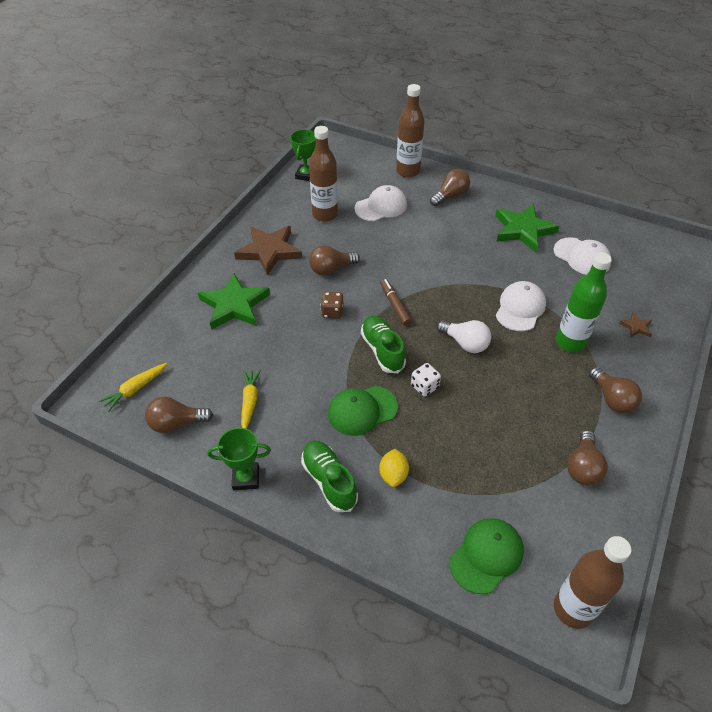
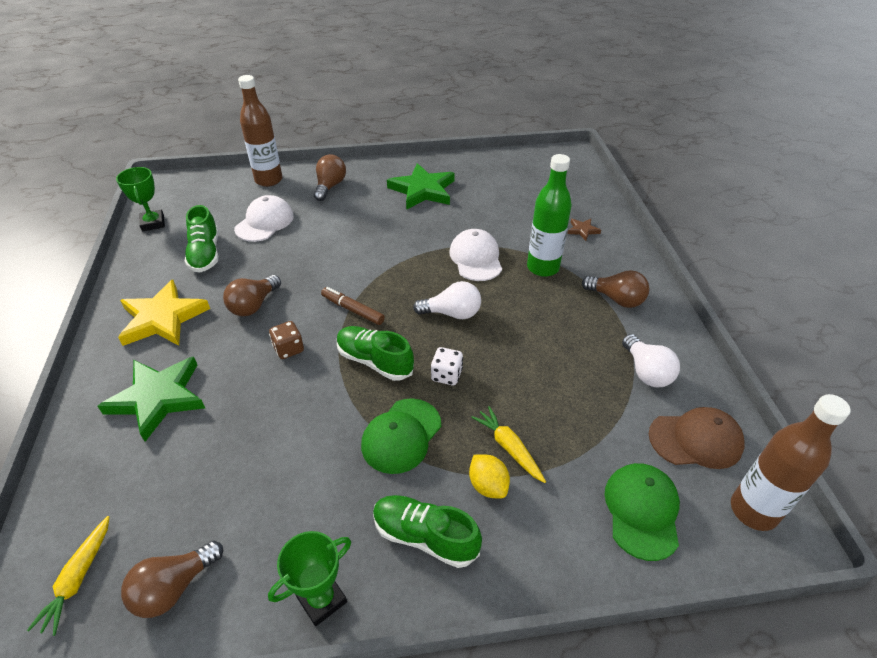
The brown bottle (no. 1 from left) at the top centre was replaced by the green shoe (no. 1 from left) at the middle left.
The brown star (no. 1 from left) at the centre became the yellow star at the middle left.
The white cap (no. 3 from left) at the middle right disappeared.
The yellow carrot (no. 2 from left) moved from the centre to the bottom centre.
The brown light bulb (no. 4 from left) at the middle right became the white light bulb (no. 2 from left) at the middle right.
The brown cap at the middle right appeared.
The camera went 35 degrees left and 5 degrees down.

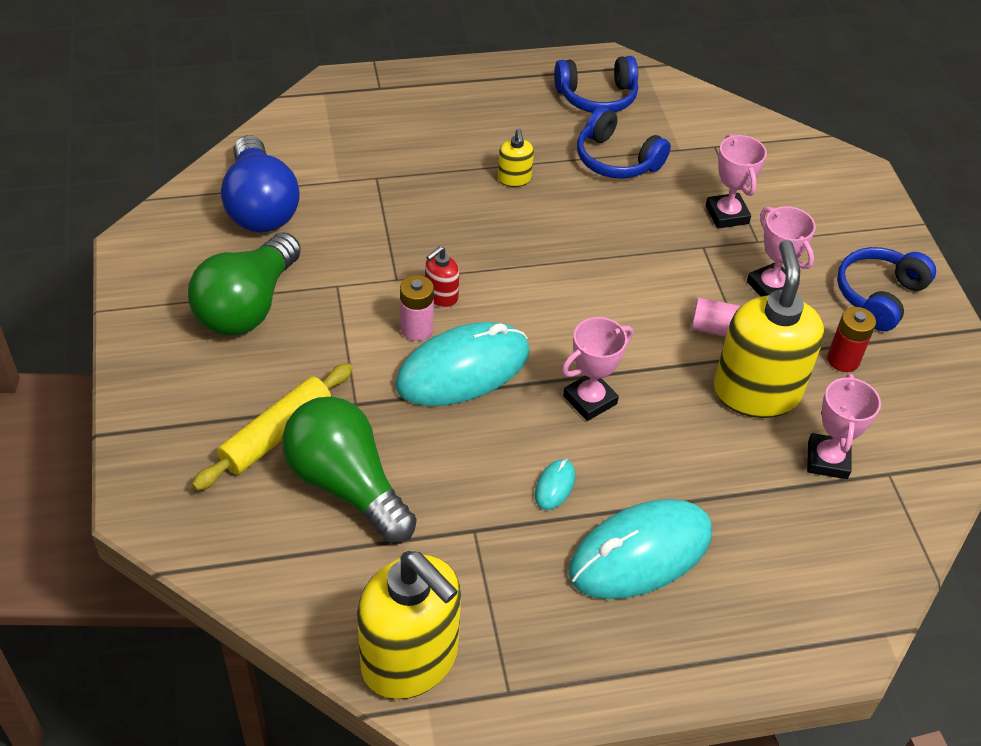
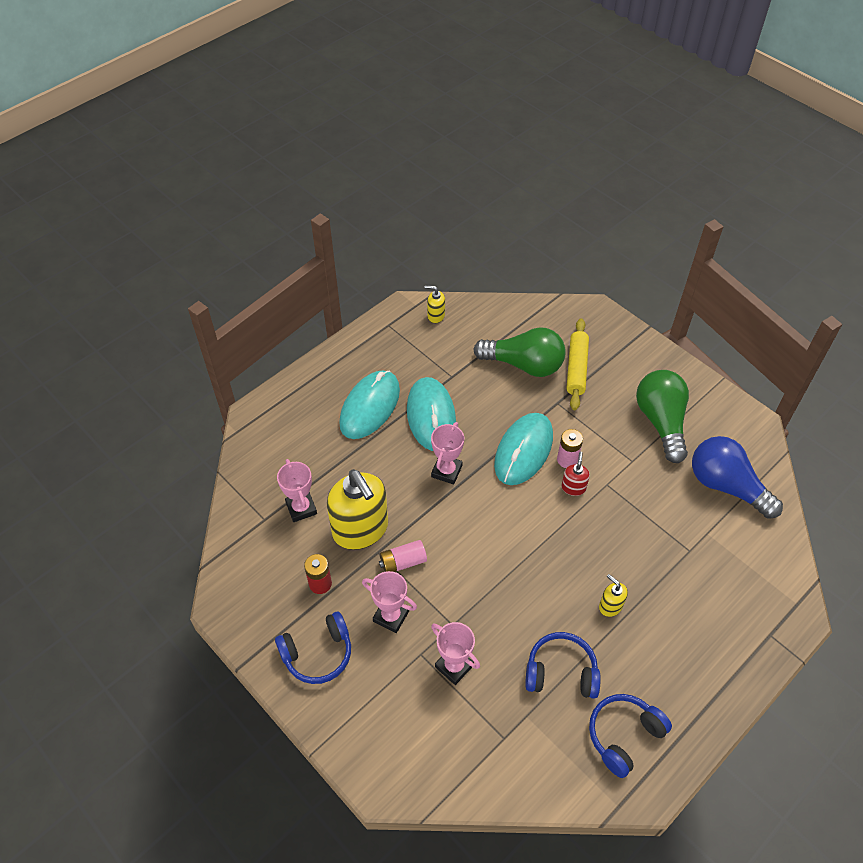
The blue headphones (no. 3 from left in the first image) at the middle right turned 60 degrees clockwise.
The turquoise mouse (no. 2 from left) at the centre changed to 2.44 times the size.
The yellow soap dispenser (no. 1 from left in the first image) at the bottom centre changed to 0.44 times the size.
The camera went 150 degrees right and 5 degrees up.

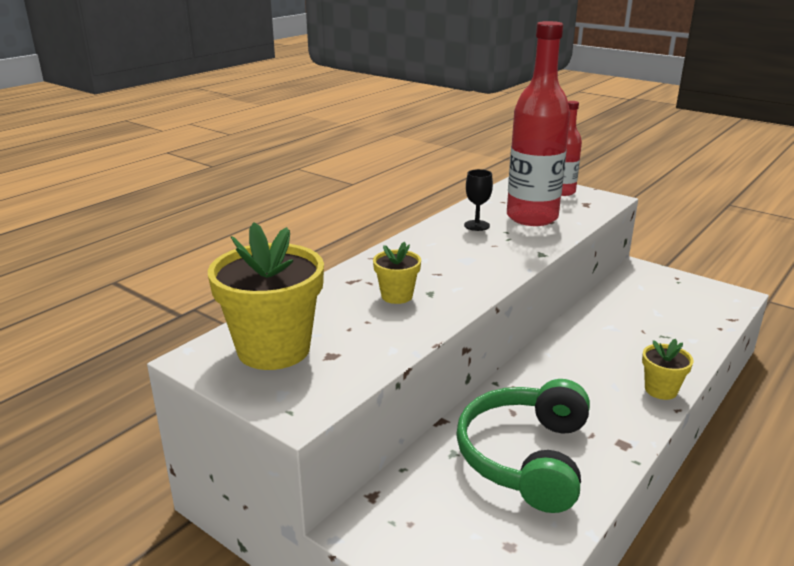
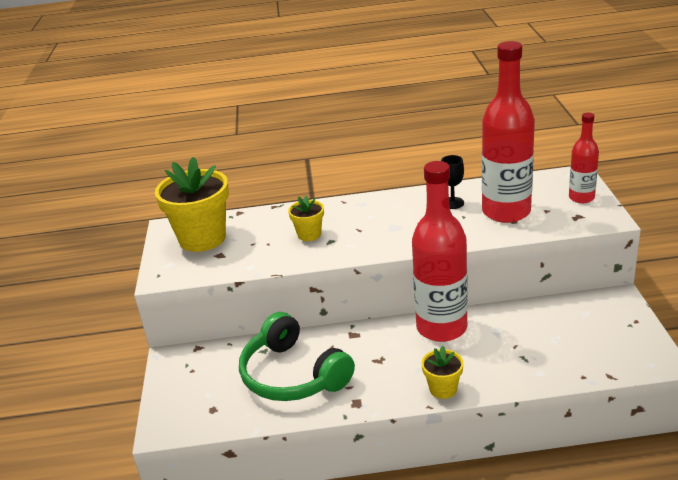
The green headphones at the bottom centre turned 105 degrees counterclockwise.
The red bottle (no. 1 from left) at the centre appeared.
The camera went 50 degrees right and 5 degrees up.

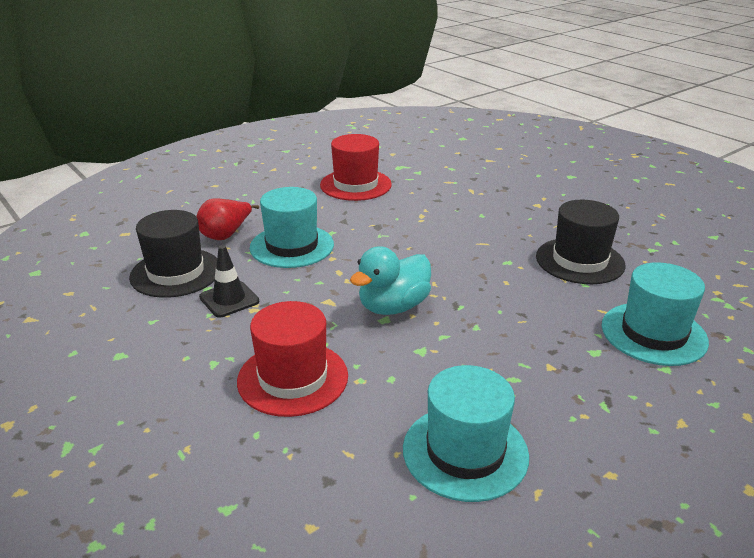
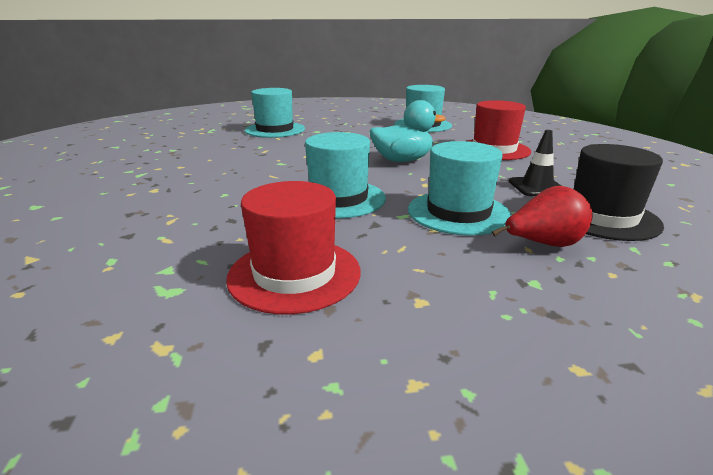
The black hat (no. 2 from left) at the middle right disappeared.
The turquoise hat (no. 2 from left) at the centre appeared.
The camera went 150 degrees left and 5 degrees down.

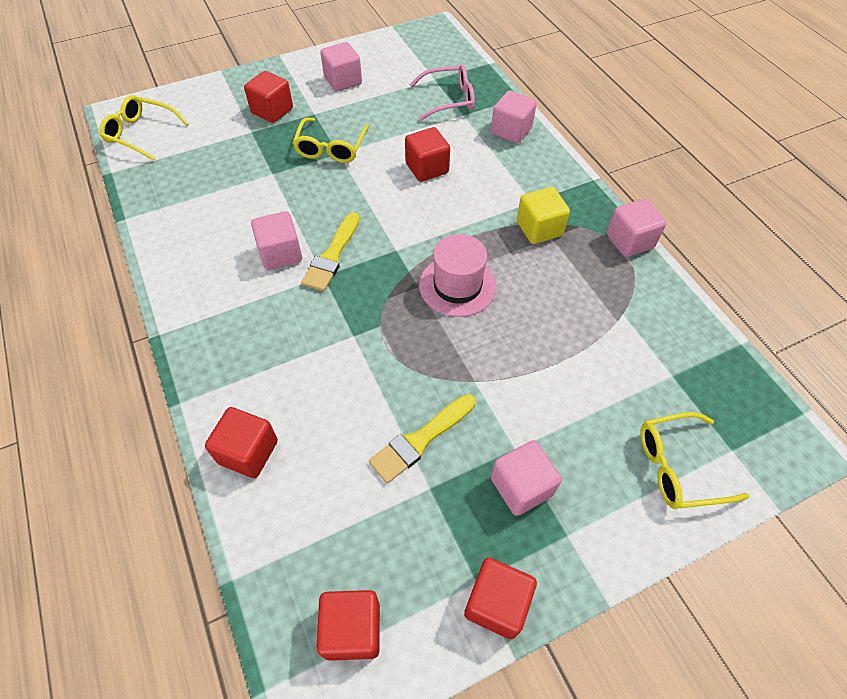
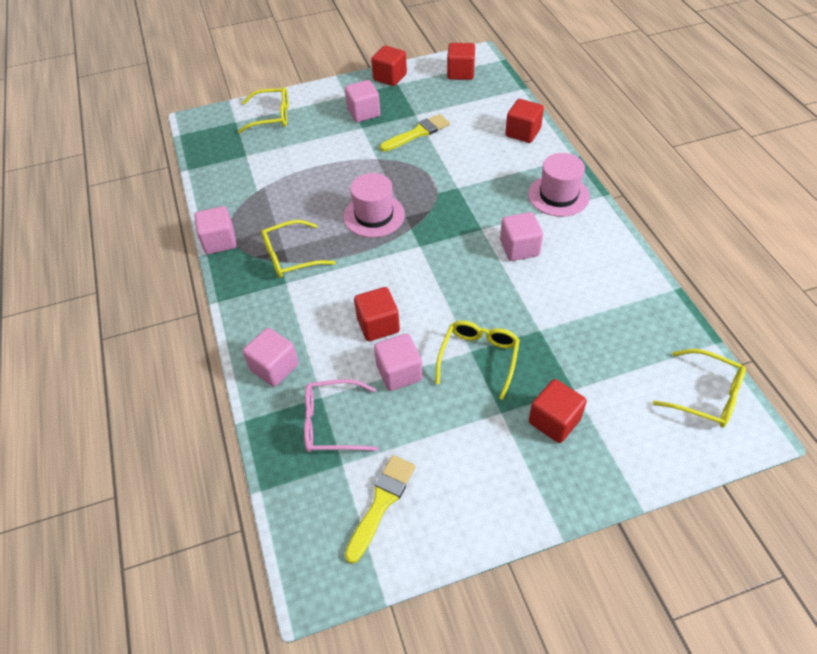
The pink cube (no. 2 from left in the first image) moved from the top centre to the centre.
The yellow cube at the top centre was replaced by the yellow glasses (no. 2 from left) at the centre.
The yellow brush (no. 1 from left) moved from the centre to the bottom centre.
The pink hat (no. 2 from left) at the top right appeared.
The camera went 170 degrees left and 5 degrees down.

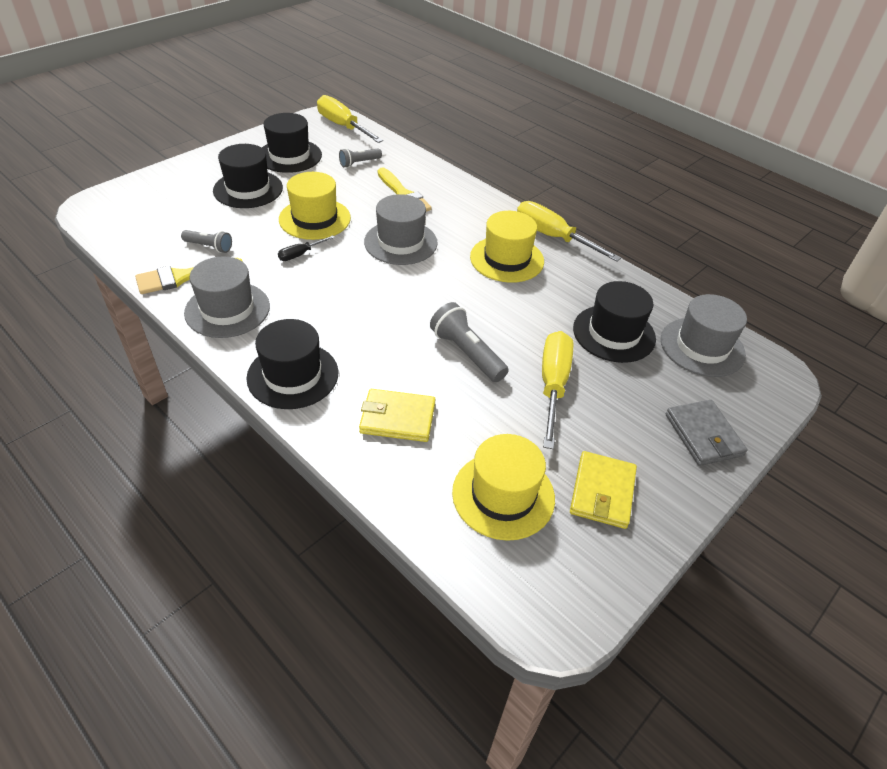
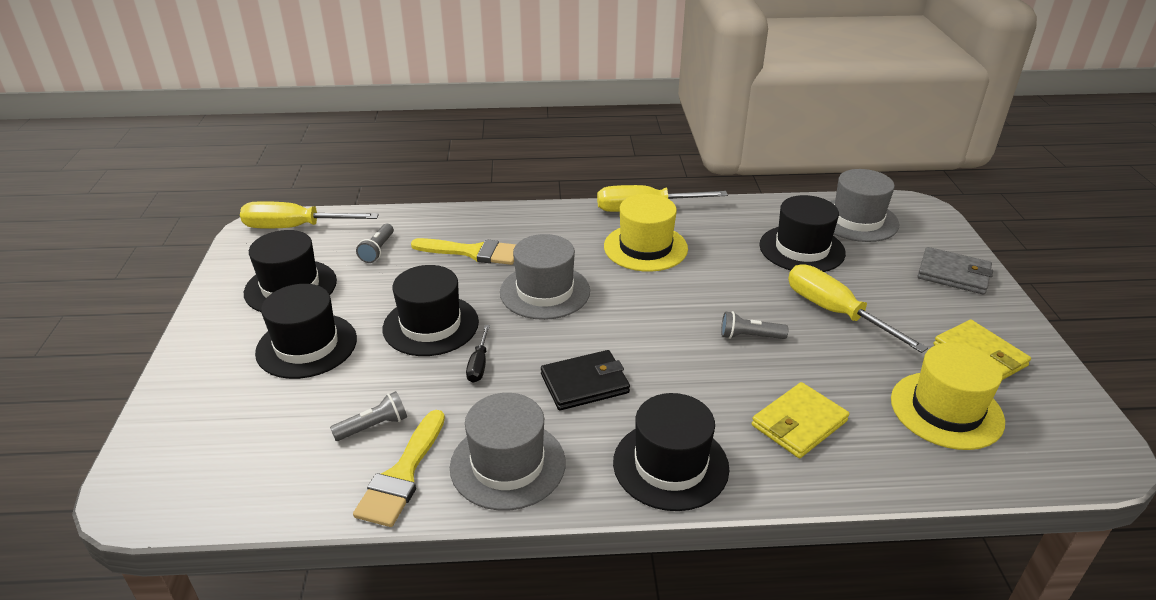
The yellow hat (no. 1 from left) at the top centre became the black hat (no. 3 from left) at the centre.
The grey flashlight (no. 3 from left) at the centre changed to 0.62 times the size.
The black wallet at the centre appeared.
The camera went 45 degrees left and 10 degrees down.

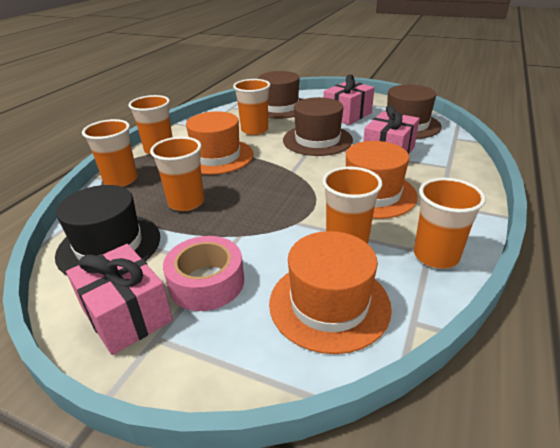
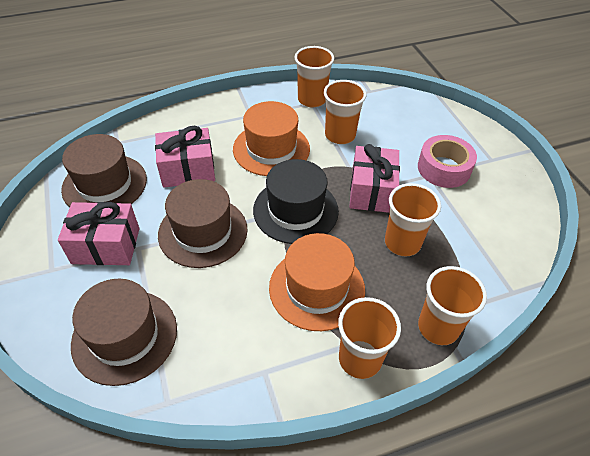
The orange cup (no. 4 from left) at the top centre disappeared.
The black hat moved from the middle left to the centre.
The orange hat (no. 2 from left) at the centre disappeared.
The pink gift (no. 1 from left in the first image) moved from the bottom left to the centre.
The camera went 135 degrees left and 15 degrees up.

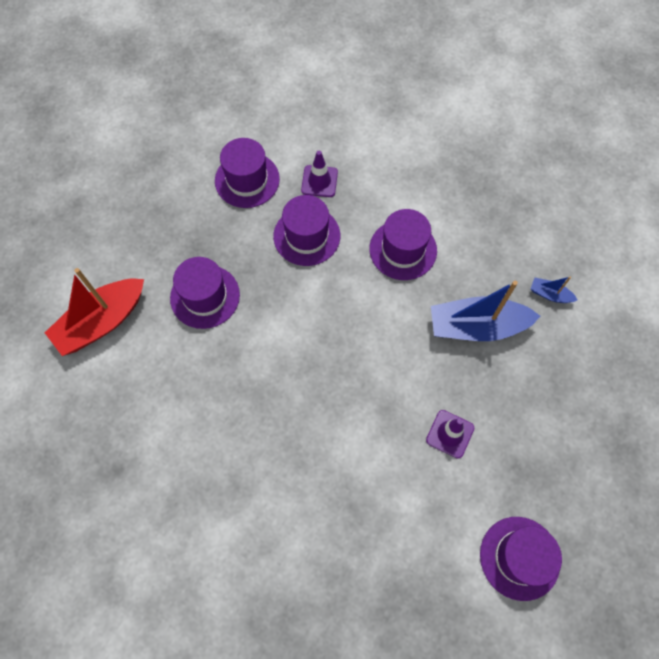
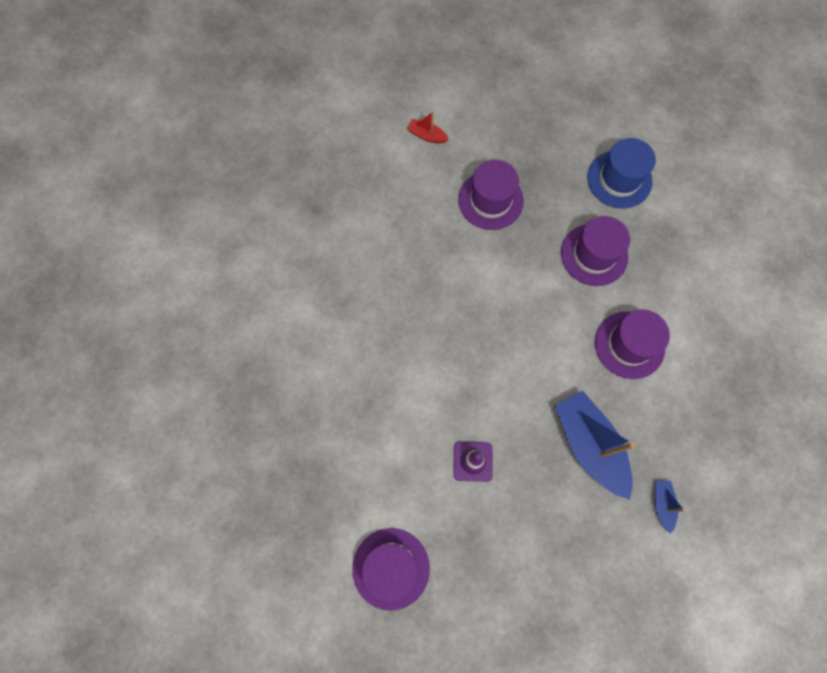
The purple hat (no. 2 from left) at the top centre became the blue hat at the top right.
The purple traffic cone (no. 1 from left) at the top centre disappeared.
The red boat at the middle left changed to 0.45 times the size.
The camera went 65 degrees right and 5 degrees up.

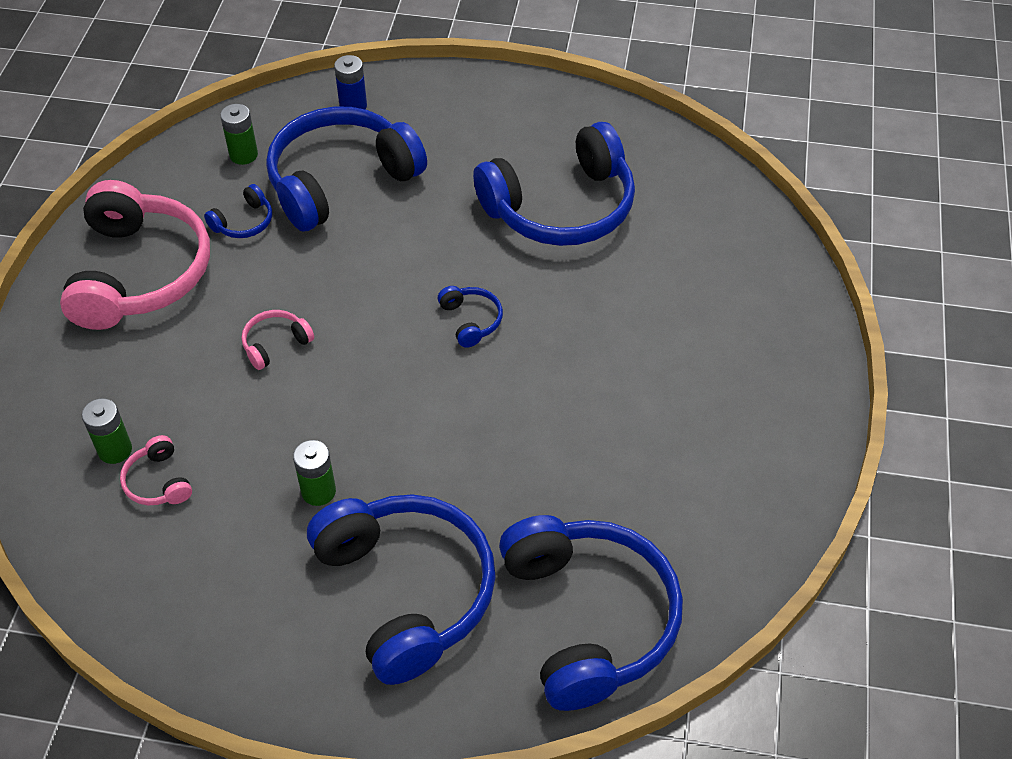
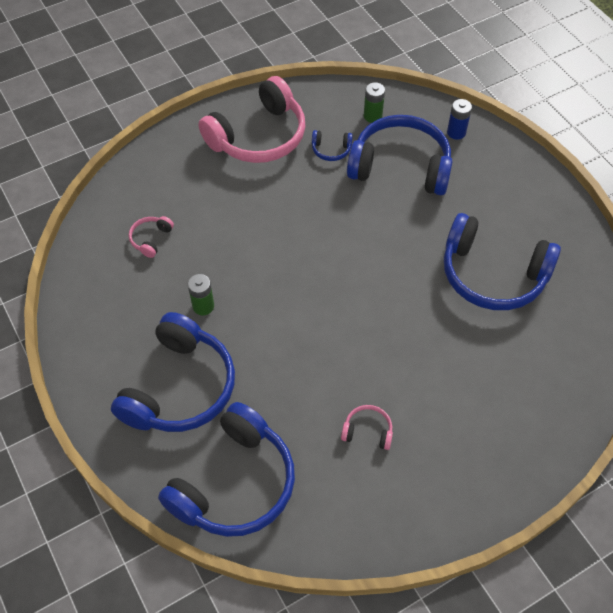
The blue headphones (no. 4 from left) at the centre disappeared.
The pink headphones (no. 3 from left) moved from the middle left to the bottom centre.
The green battery (no. 1 from left) at the middle left disappeared.
The camera went 50 degrees right and 5 degrees up.

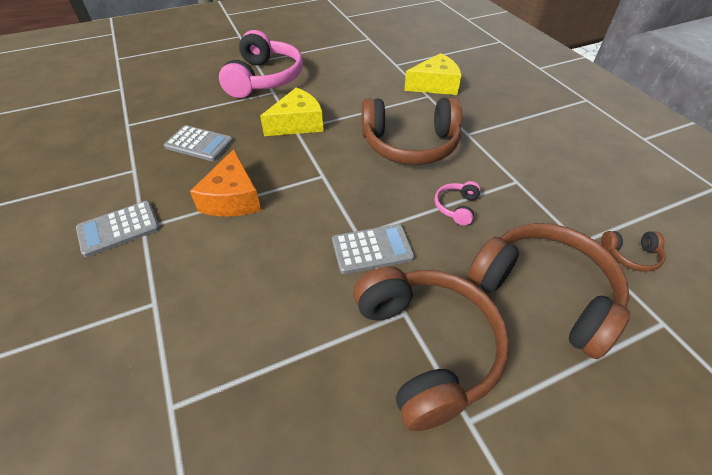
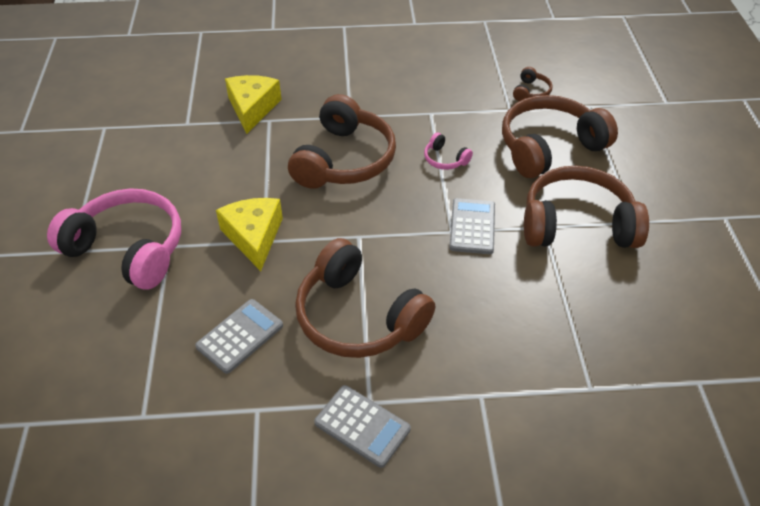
The orange cheese at the middle left was replaced by the brown headphones (no. 2 from left) at the centre.
The grey calculator (no. 1 from left in the first image) at the middle left turned 45 degrees counterclockwise.
The camera went 70 degrees left and 0 degrees up.

